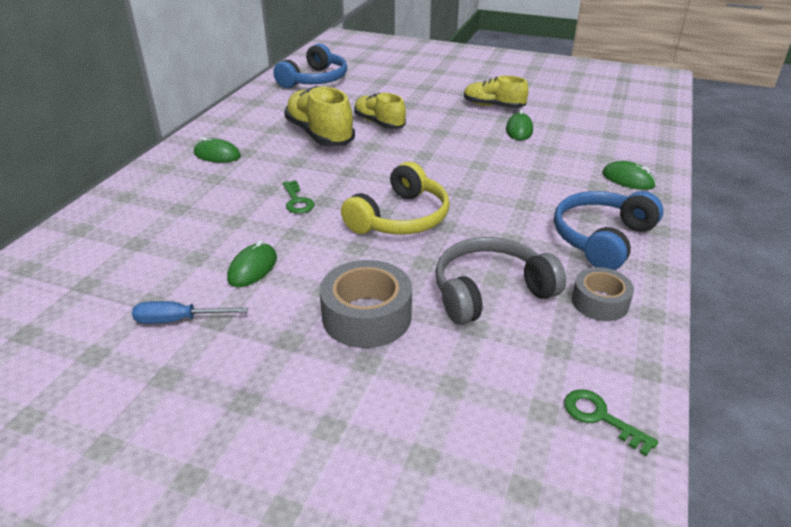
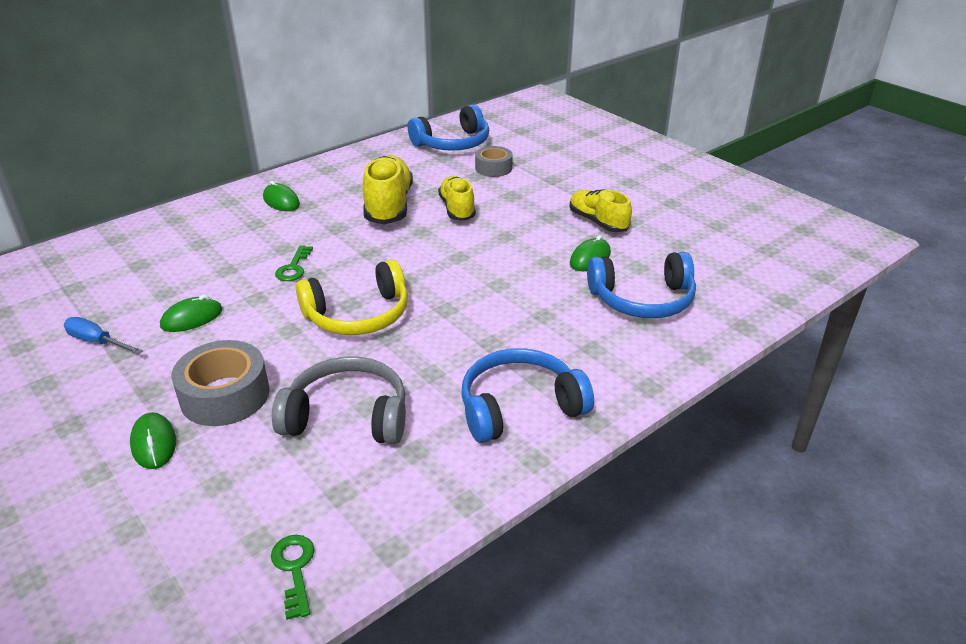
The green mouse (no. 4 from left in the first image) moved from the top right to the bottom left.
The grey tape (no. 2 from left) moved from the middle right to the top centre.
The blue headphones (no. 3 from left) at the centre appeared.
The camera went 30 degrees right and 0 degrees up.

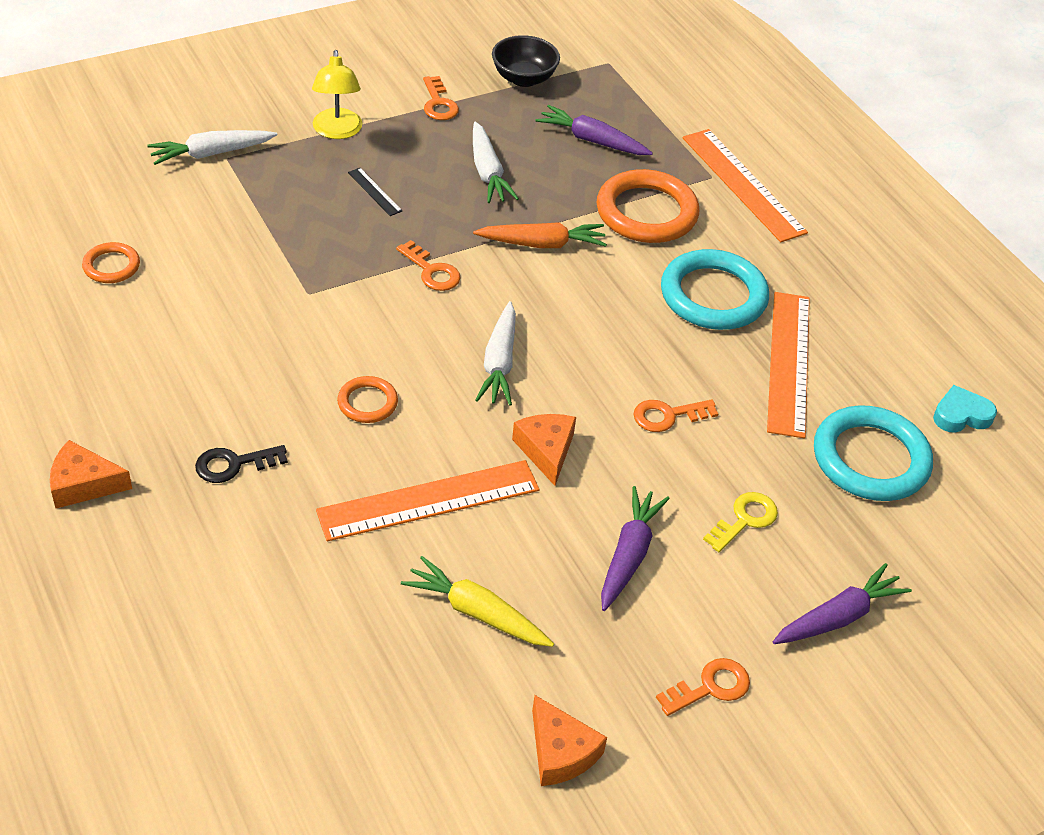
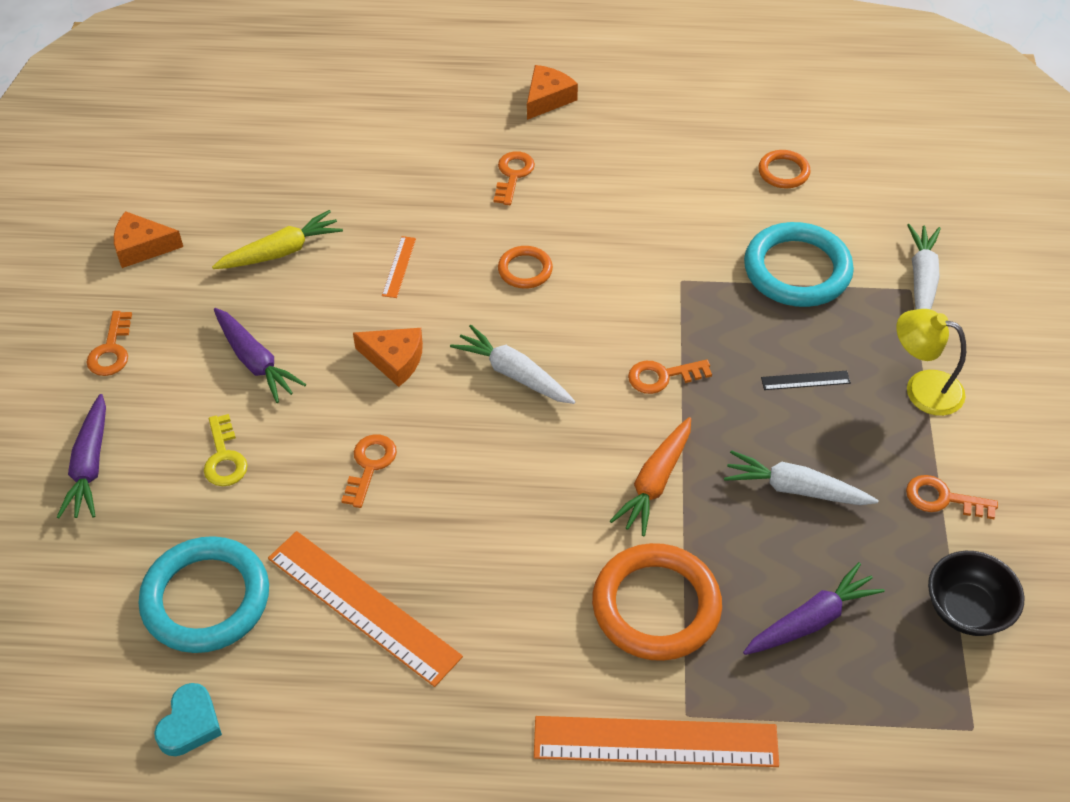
The turquoise ring (no. 1 from left in the first image) moved from the middle right to the top right.
The black key at the middle left became the orange key (no. 3 from left) at the top centre.
The orange ruler (no. 1 from left in the first image) at the centre changed to 0.43 times the size.
The camera went 125 degrees right and 5 degrees up.

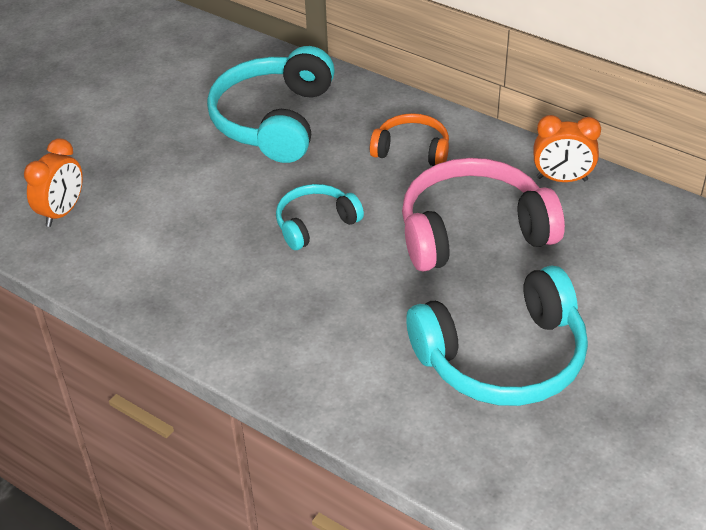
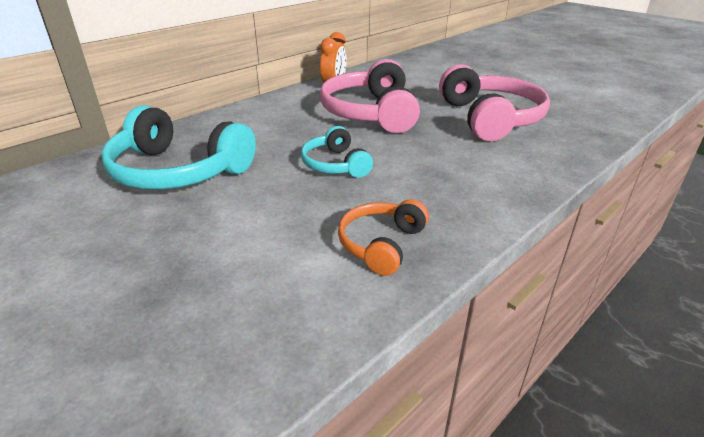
The orange headphones moved from the top centre to the centre.
The orange clock (no. 1 from left) at the middle left disappeared.
The turquoise headphones (no. 3 from left) at the middle right became the pink headphones (no. 2 from left) at the top right.
The camera went 80 degrees left and 10 degrees down.

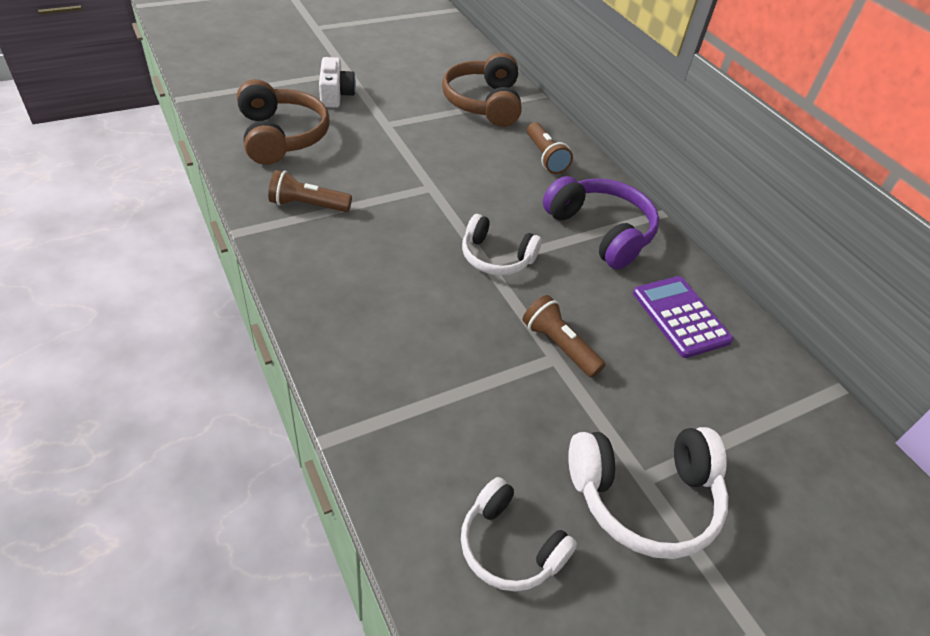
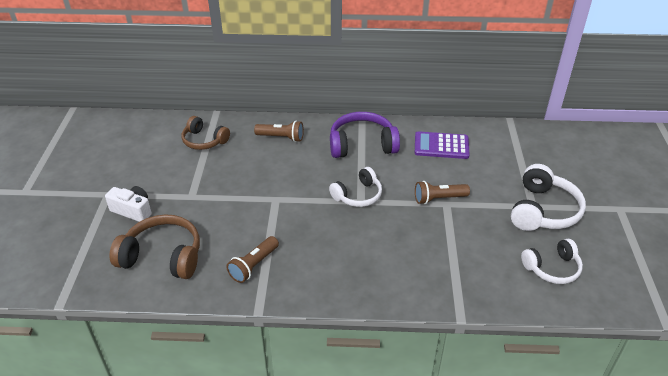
The brown headphones (no. 2 from left) at the top centre changed to 0.66 times the size.
The camera went 55 degrees left and 5 degrees down.

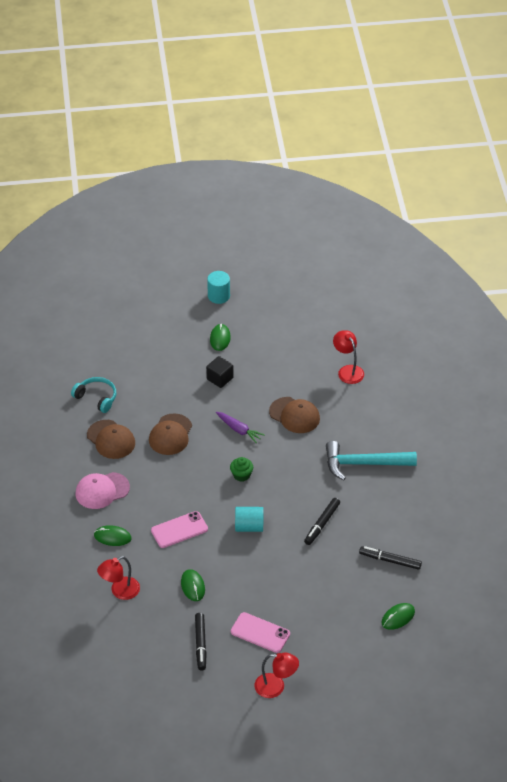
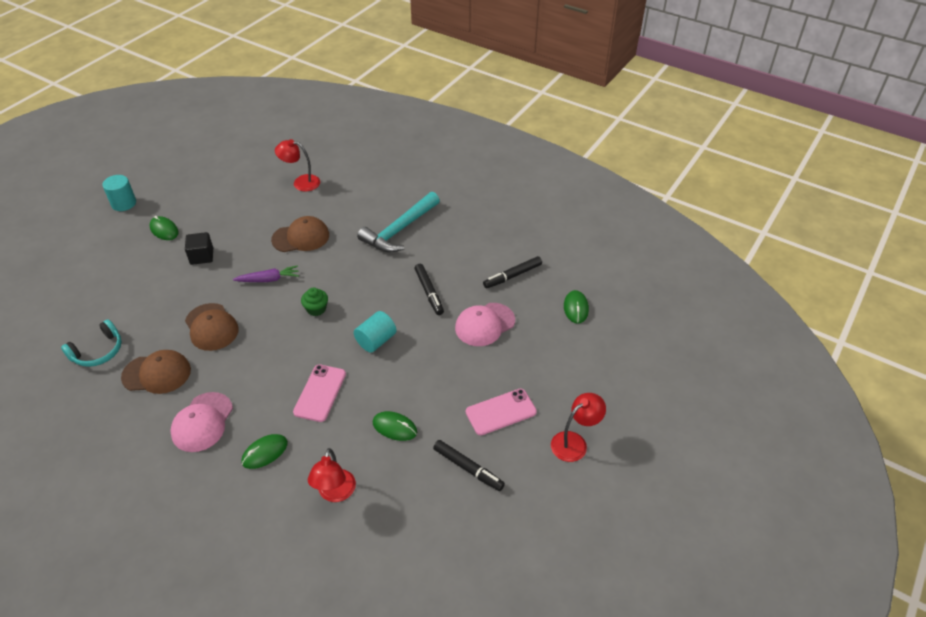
The turquoise headphones at the middle left turned 150 degrees clockwise.
The pink cap (no. 2 from left) at the centre appeared.
The camera went 50 degrees left and 0 degrees up.

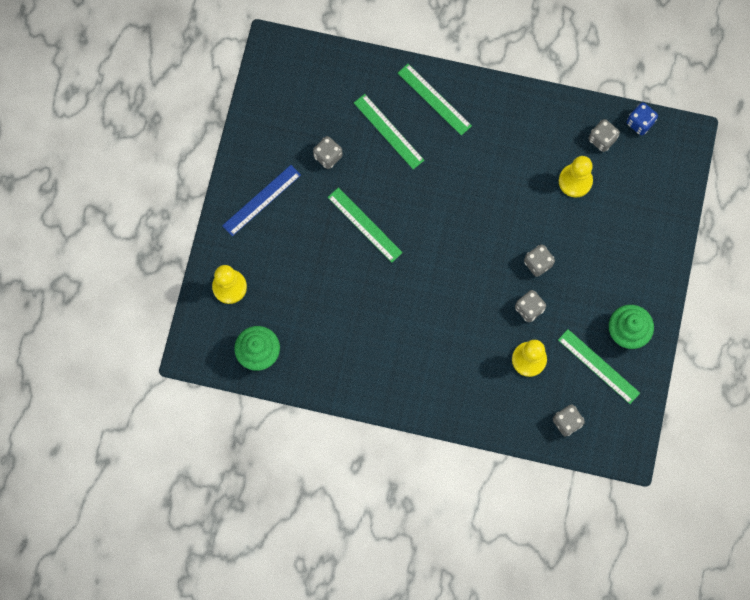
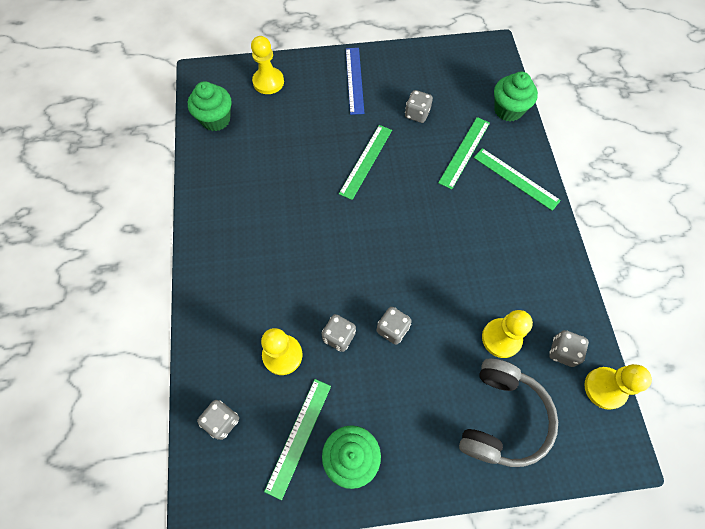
The green ruler (no. 3 from left in the first image) at the top centre turned 75 degrees counterclockwise.
The blue dice at the top right was replaced by the yellow pawn (no. 4 from left) at the bottom right.
The blue ruler at the centre turned 60 degrees clockwise.
The green cupcake (no. 3 from left) at the top right appeared.
The grey headphones at the bottom right appeared.
The camera went 70 degrees right and 10 degrees down.

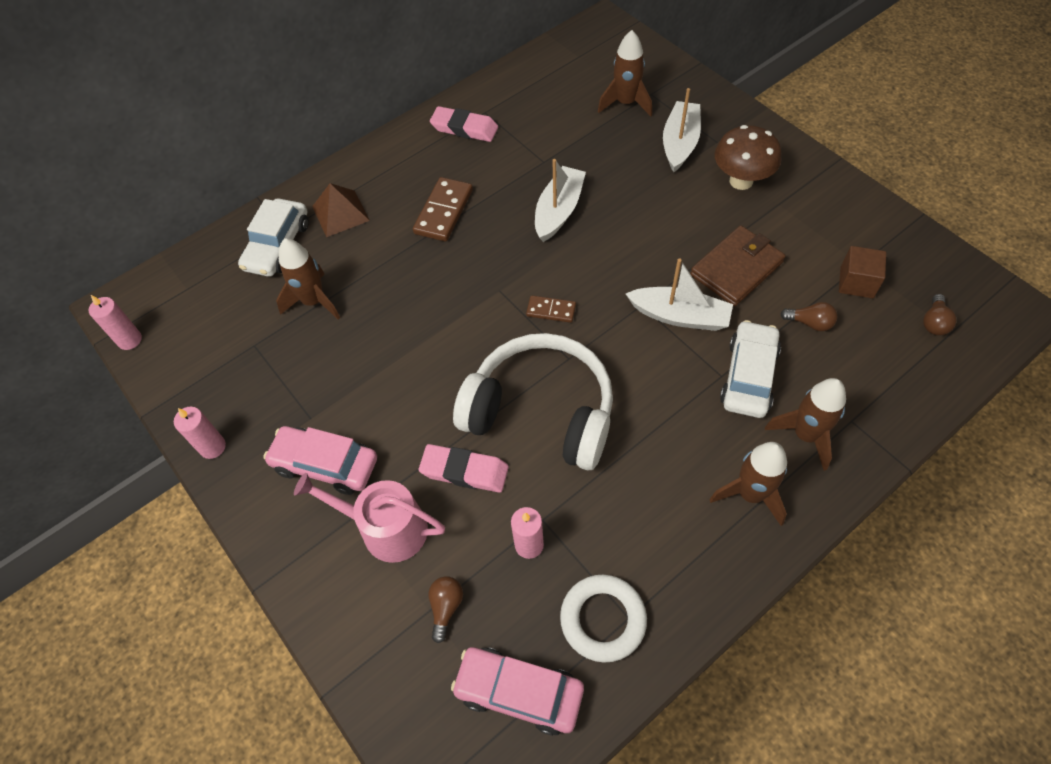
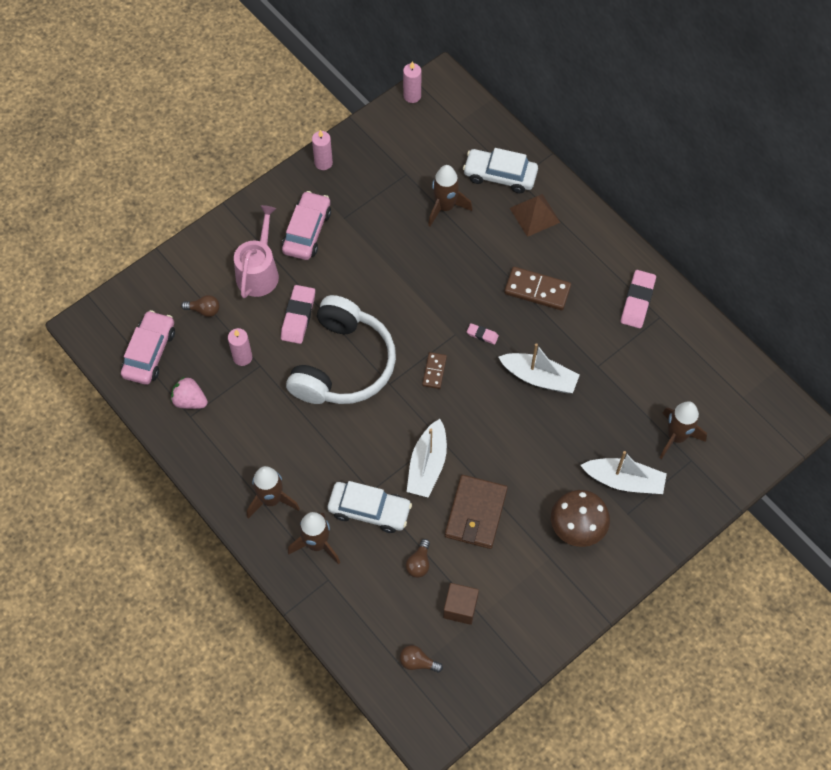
The brown wallet at the middle right turned 60 degrees clockwise.
The white ring at the bottom centre was replaced by the pink strawberry at the middle left.
The pink eraser (no. 2 from left) at the centre appeared.
The camera went 85 degrees right and 5 degrees up.

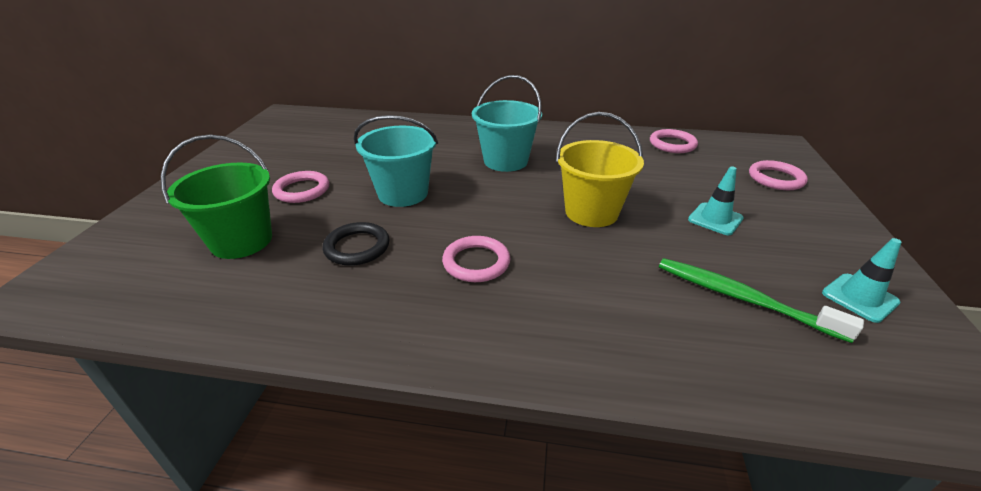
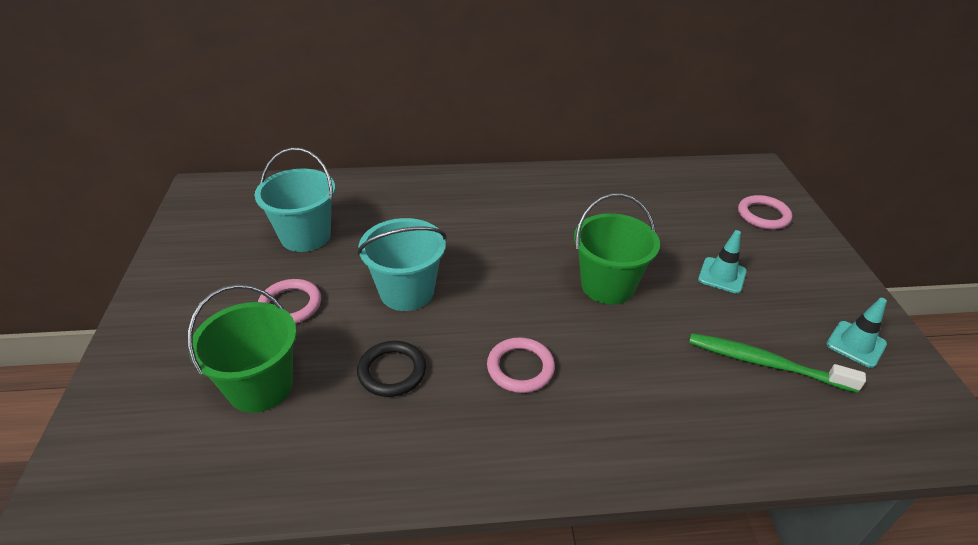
The turquoise bucket (no. 2 from left in the first image) moved from the top centre to the middle left.
The yellow bucket at the centre became the green bucket (no. 2 from left) at the centre.
The pink ring (no. 3 from left) at the top right disappeared.
The camera went 15 degrees left and 5 degrees up.

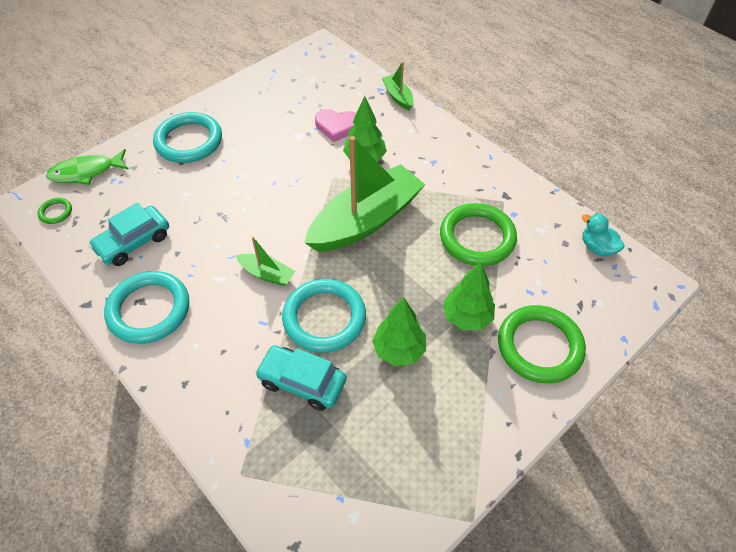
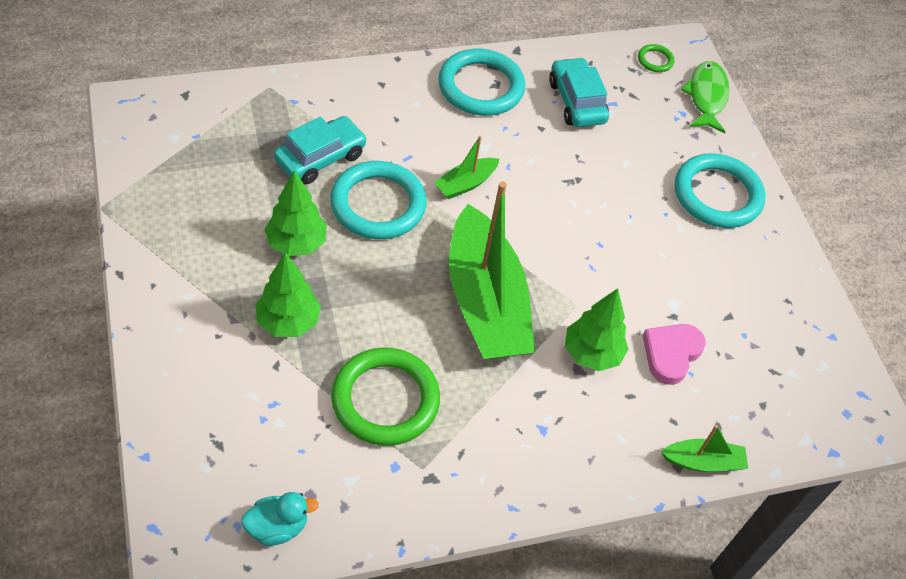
The green ring (no. 3 from left) at the middle right disappeared.
The camera went 110 degrees right and 0 degrees up.

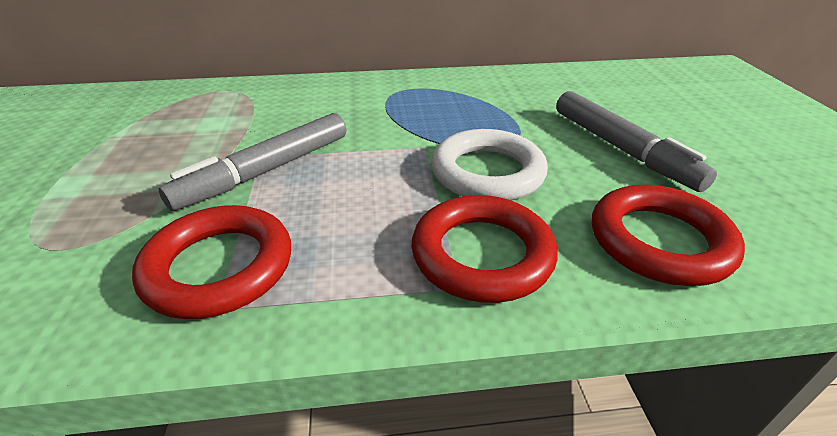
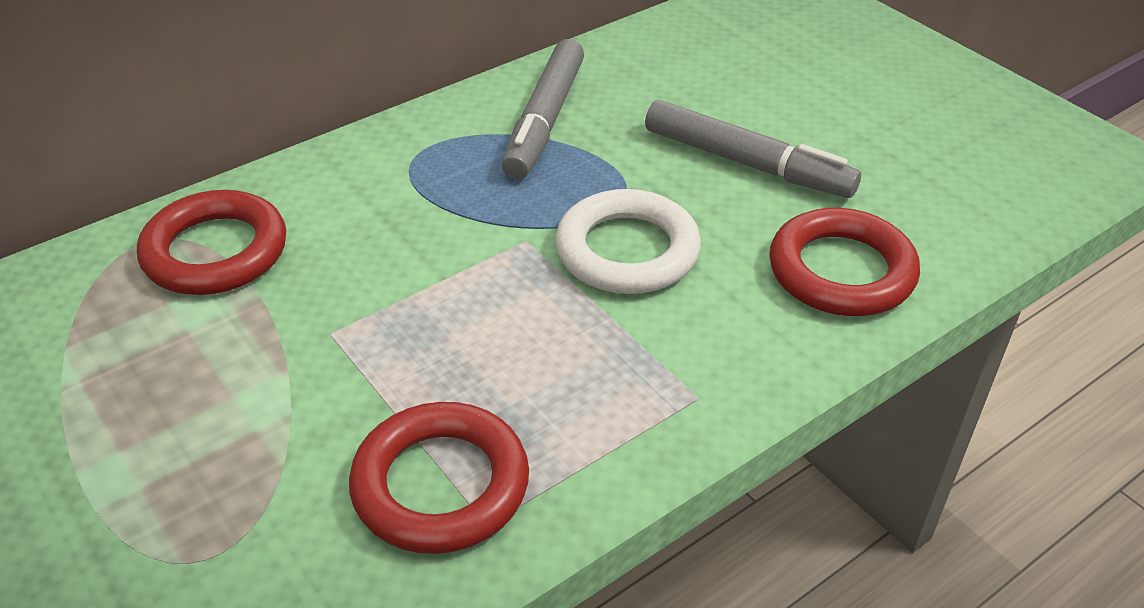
The grey marker (no. 1 from left) moved from the middle left to the top centre.
The red ring (no. 2 from left in the first image) moved from the centre to the middle left.
The camera went 30 degrees left and 5 degrees up.

